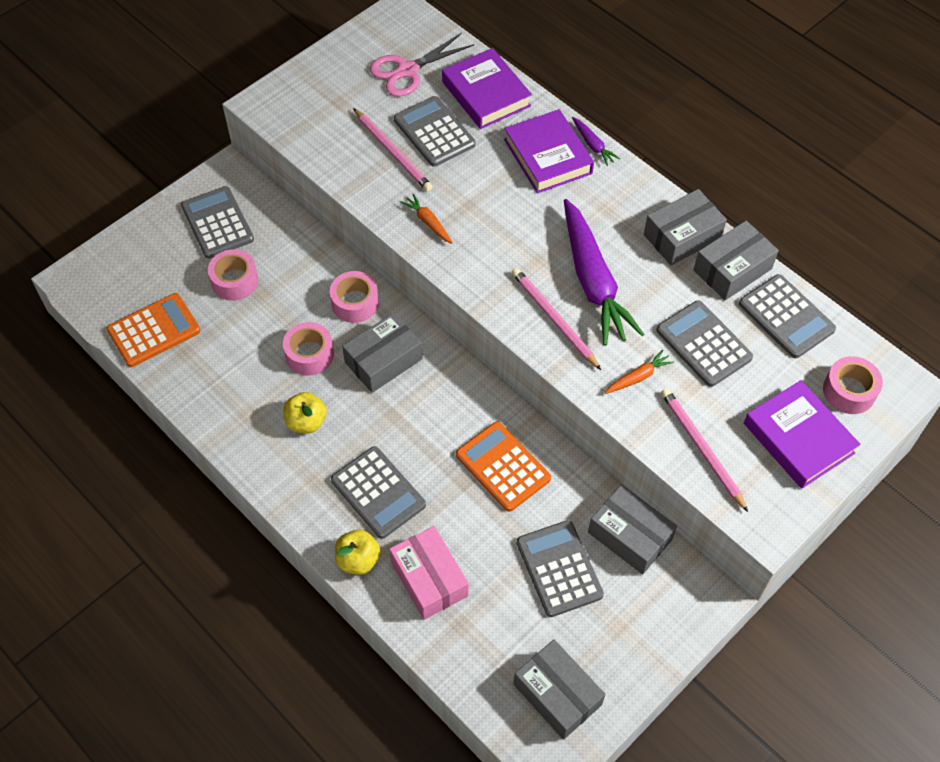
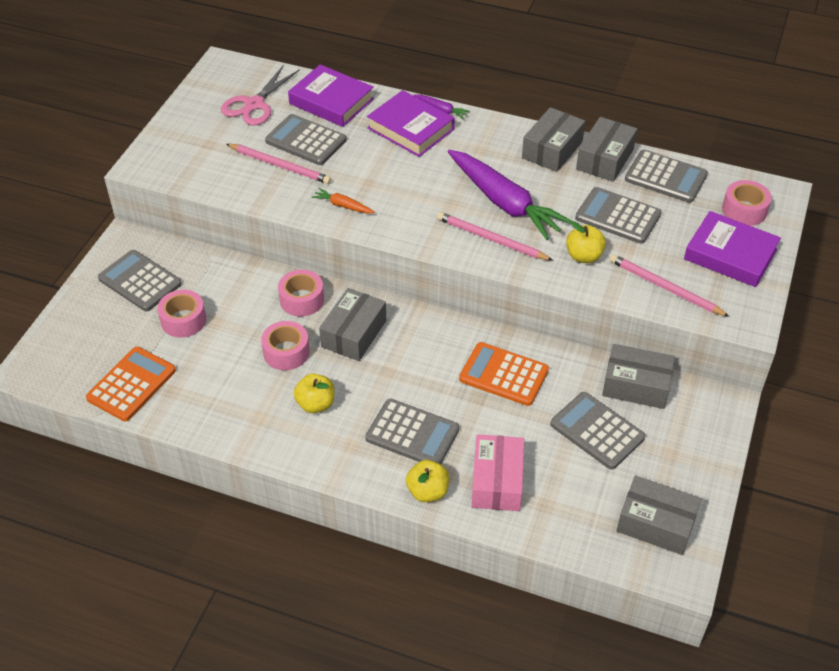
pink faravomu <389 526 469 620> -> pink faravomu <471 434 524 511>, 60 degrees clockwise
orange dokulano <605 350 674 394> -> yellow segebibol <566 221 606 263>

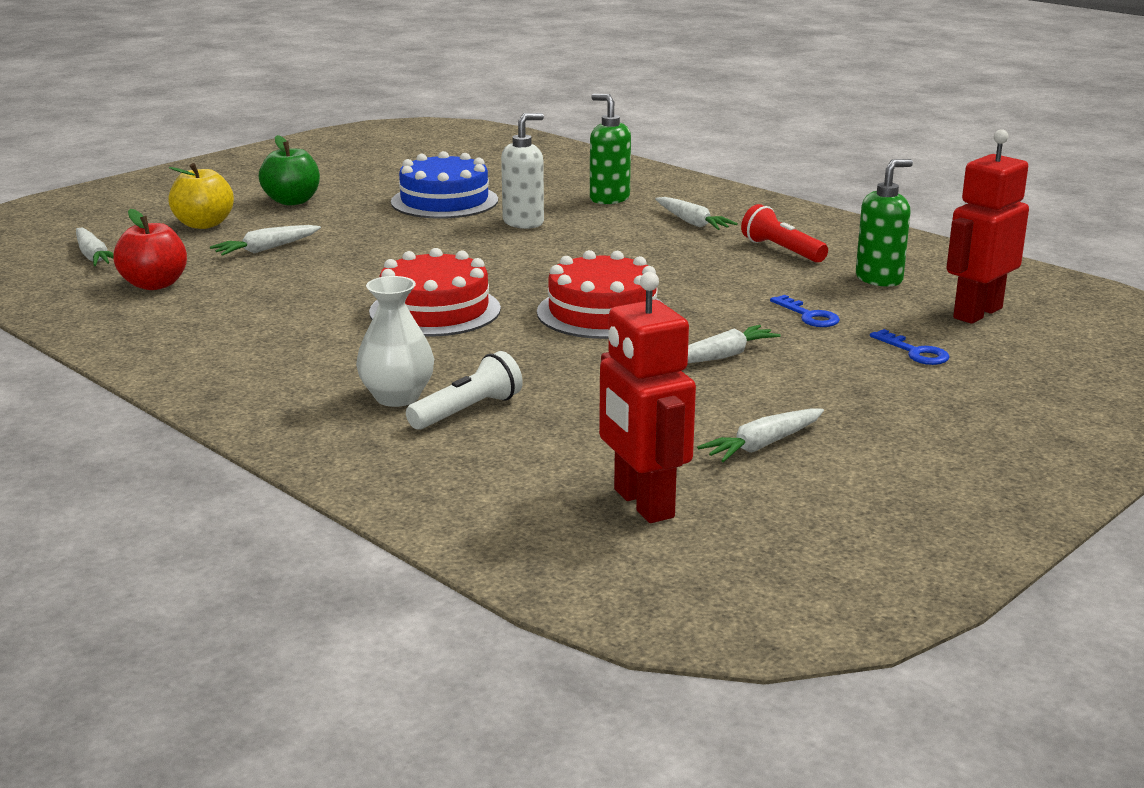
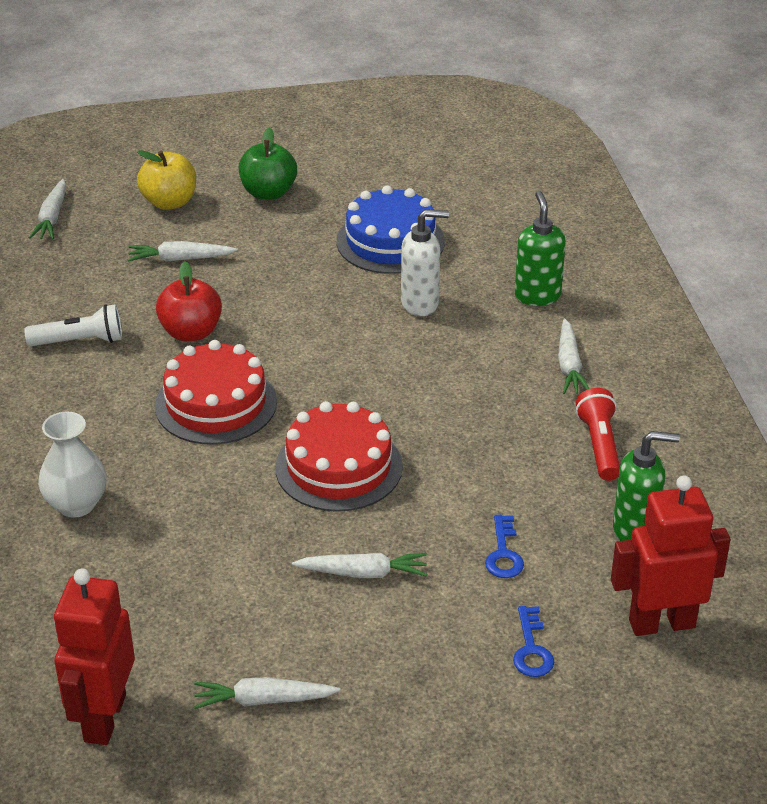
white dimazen <406 351 523 430> -> white dimazen <24 304 122 346>, move
red segebibol <113 209 187 290> -> red segebibol <156 261 222 341>, move

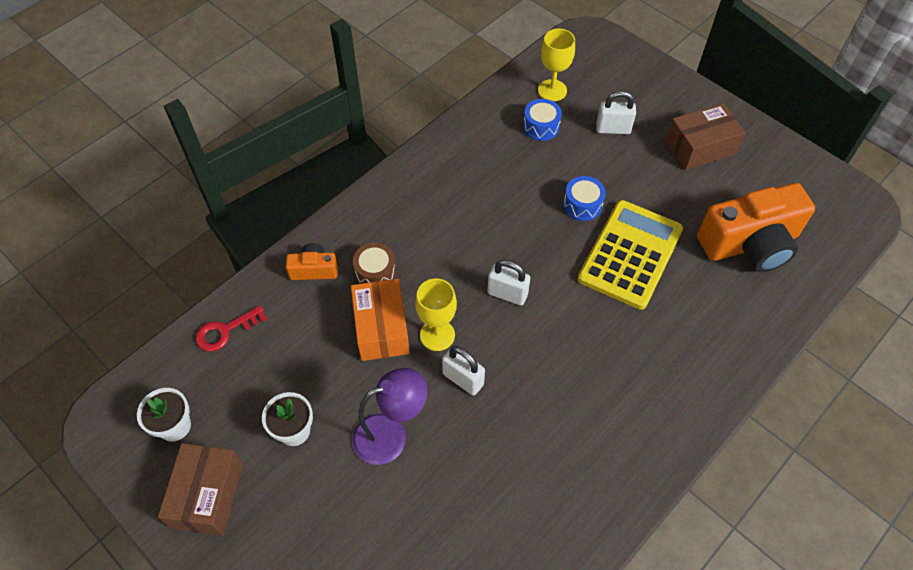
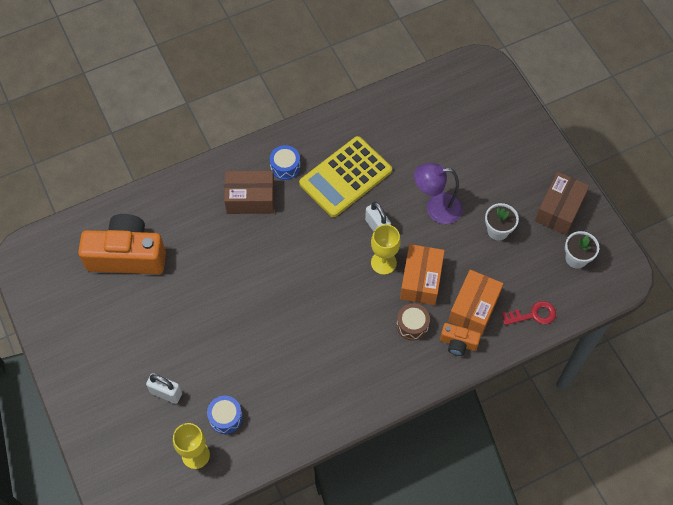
brown faravomu <666 103 745 170> -> brown faravomu <224 171 275 214>, move
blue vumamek <563 176 606 221> -> blue vumamek <270 145 300 180>, move
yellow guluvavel <578 200 683 310> -> yellow guluvavel <299 136 392 217>, move
none -> orange faravomu <448 270 503 336>
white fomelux <487 259 530 305> -> none

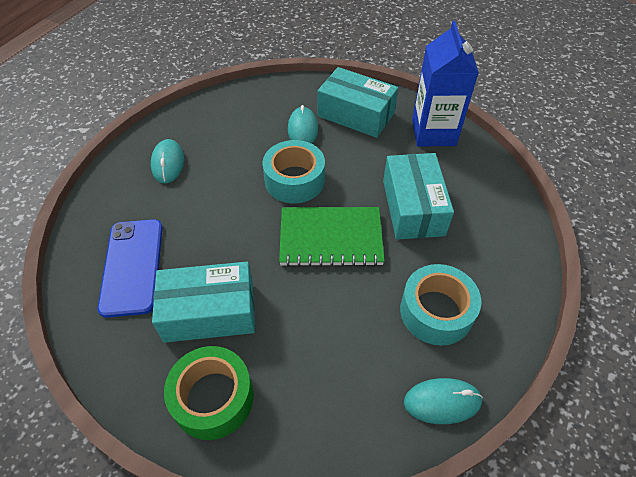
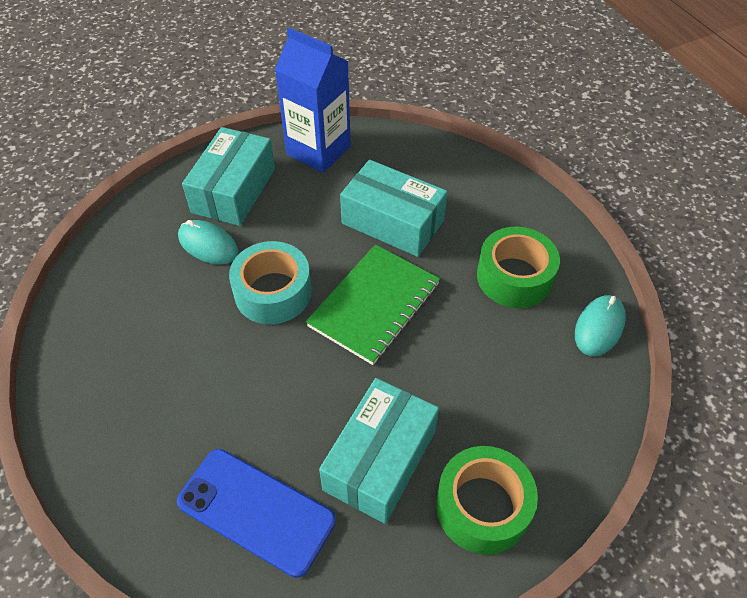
turquoise faravomu <318 67 398 138> -> turquoise faravomu <182 127 275 226>, 45 degrees counterclockwise
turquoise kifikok <400 264 481 346> -> green kifikok <477 227 560 308>
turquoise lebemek <151 139 184 183> -> none

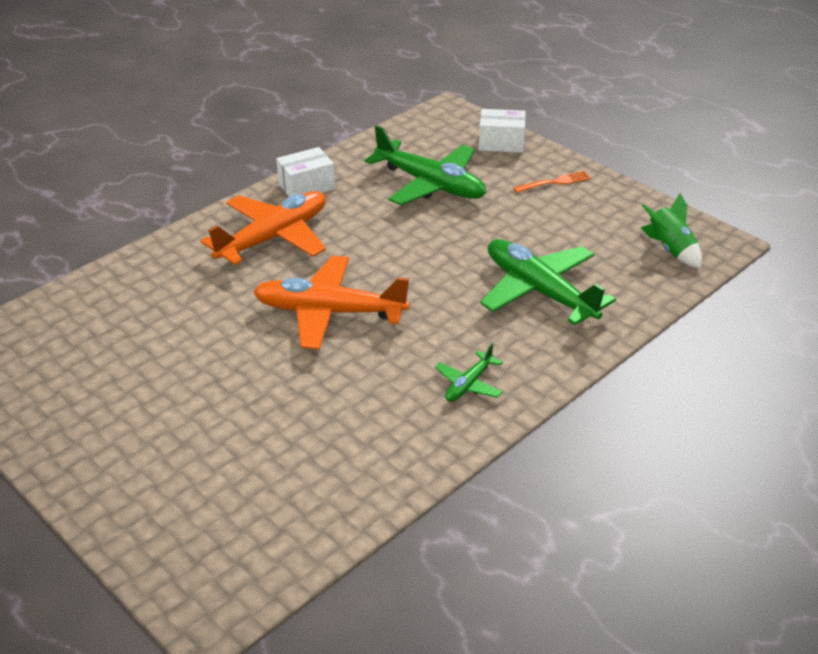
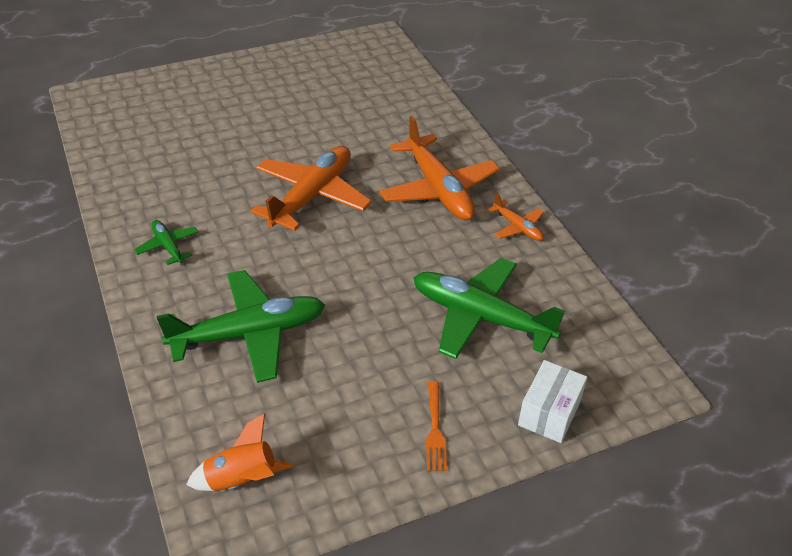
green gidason <640 193 702 268> -> orange gidason <186 414 294 491>
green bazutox <365 125 486 205> -> green bazutox <413 258 565 359>, 60 degrees clockwise
white faravomu <276 147 335 197> -> orange bazutox <487 193 544 241>

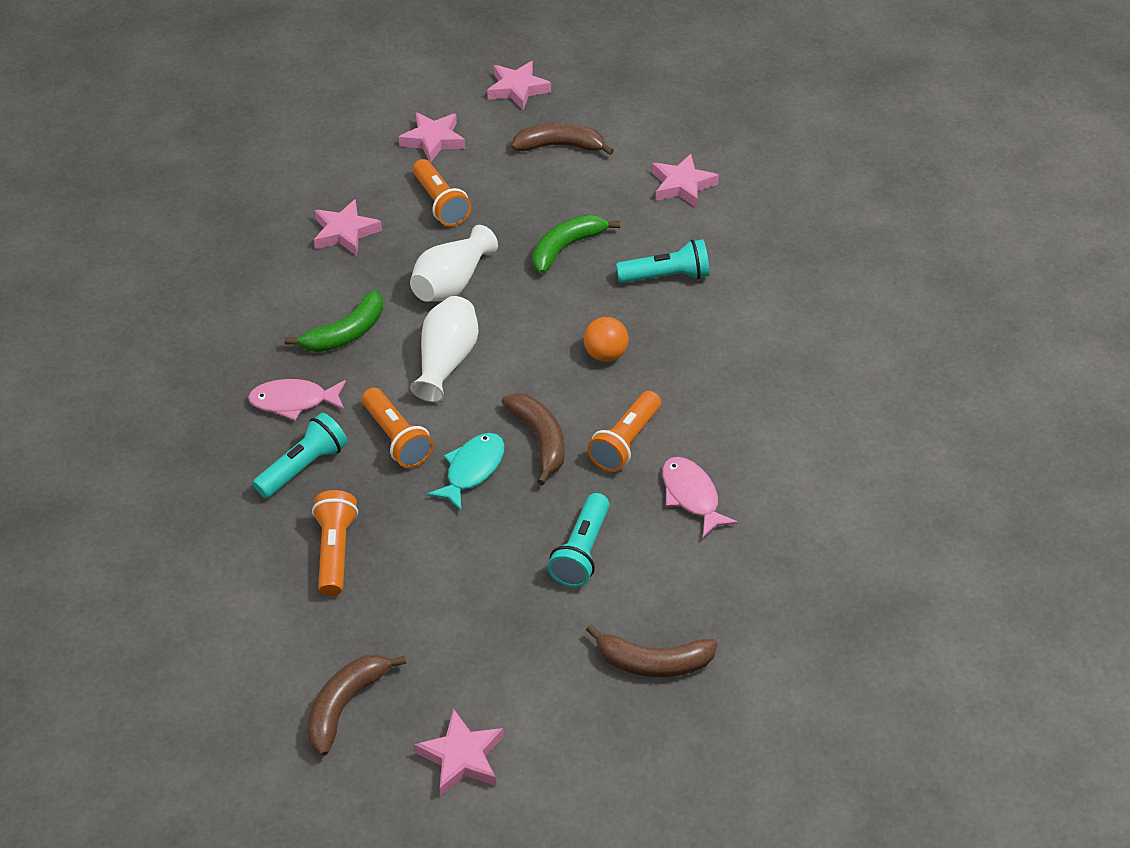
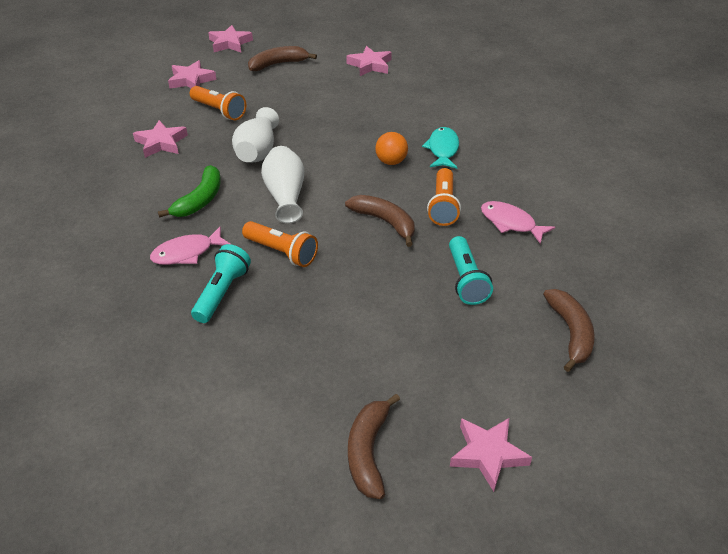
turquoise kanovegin <427 433 505 511> -> turquoise kanovegin <422 127 459 169>, move
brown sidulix <586 625 718 677> -> brown sidulix <543 289 595 372>, 75 degrees counterclockwise
orange dimazen <312 490 358 596> -> none
green sidulix <532 215 620 274> -> none
turquoise dimazen <616 239 710 283> -> none

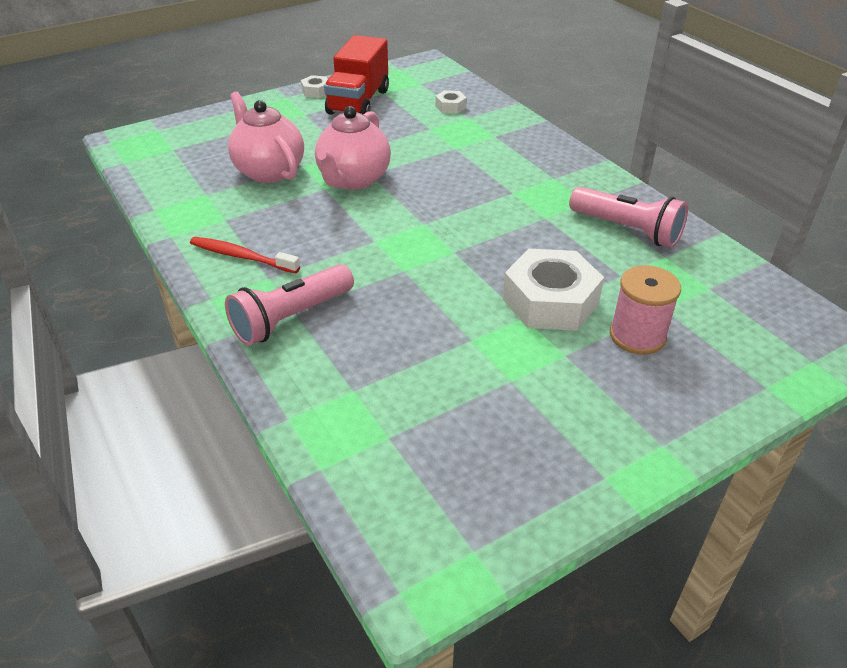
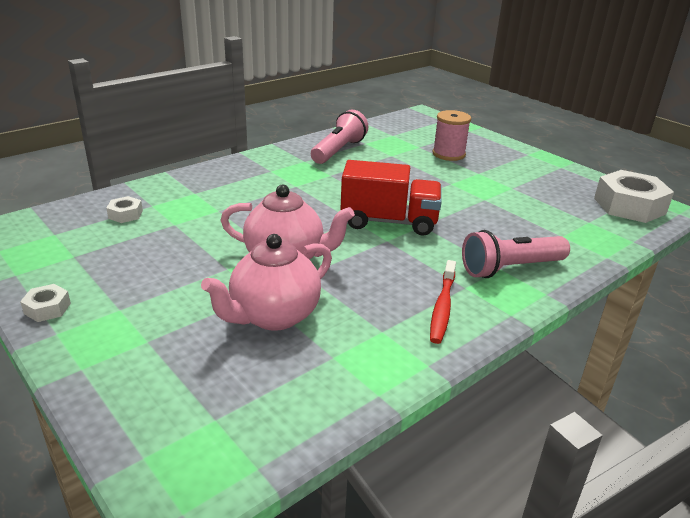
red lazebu <324 35 389 115> -> red lazebu <340 160 442 236>, move
pink dimazen <225 264 354 346> -> pink dimazen <462 230 570 278>, 120 degrees clockwise
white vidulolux <503 249 604 331> -> white vidulolux <594 170 674 223>, move

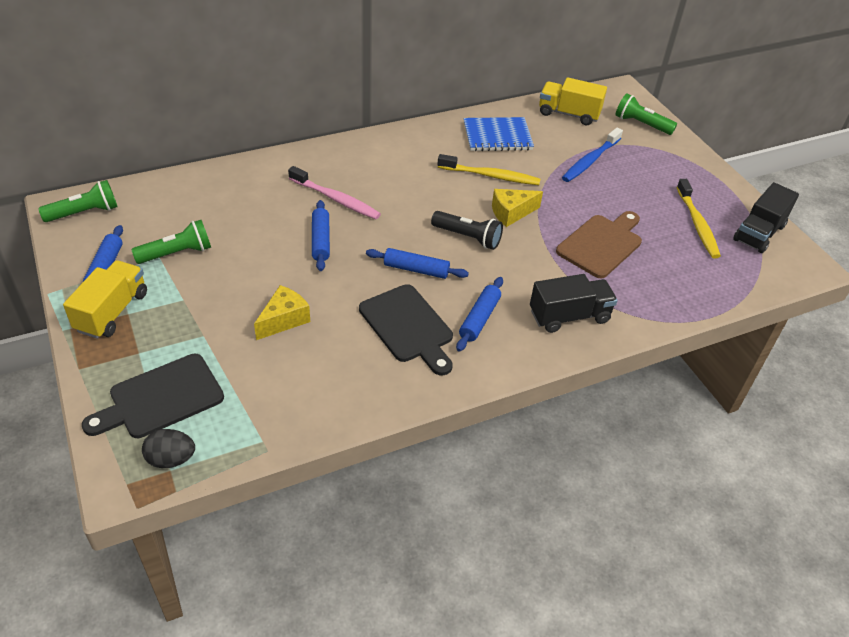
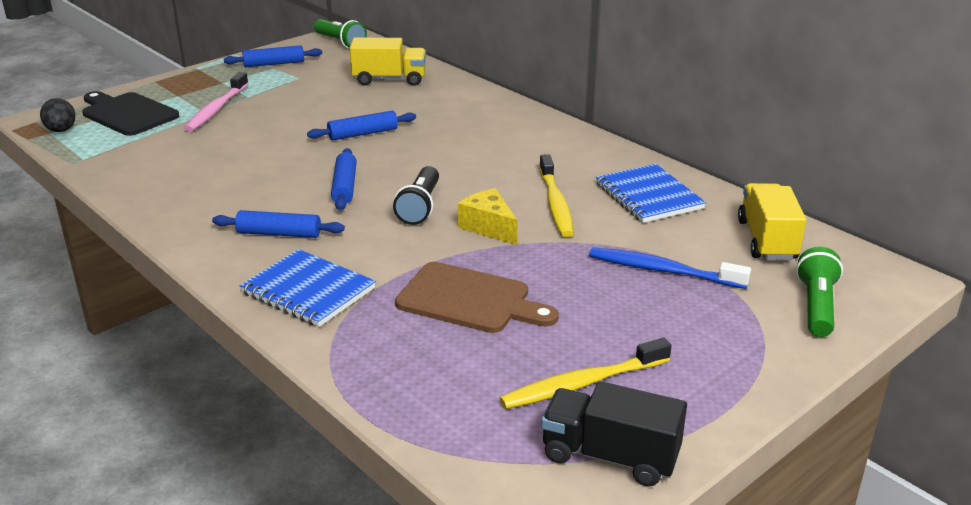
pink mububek <288 166 381 219> -> pink mububek <184 72 249 132>, move
black lazebu <530 274 618 333> -> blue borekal <240 249 376 327>
yellow lazebu <63 260 147 339> -> yellow lazebu <350 37 426 86>, move
green dimazen <131 220 211 264> -> none
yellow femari <254 285 310 340> -> none
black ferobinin <359 284 453 376> -> none

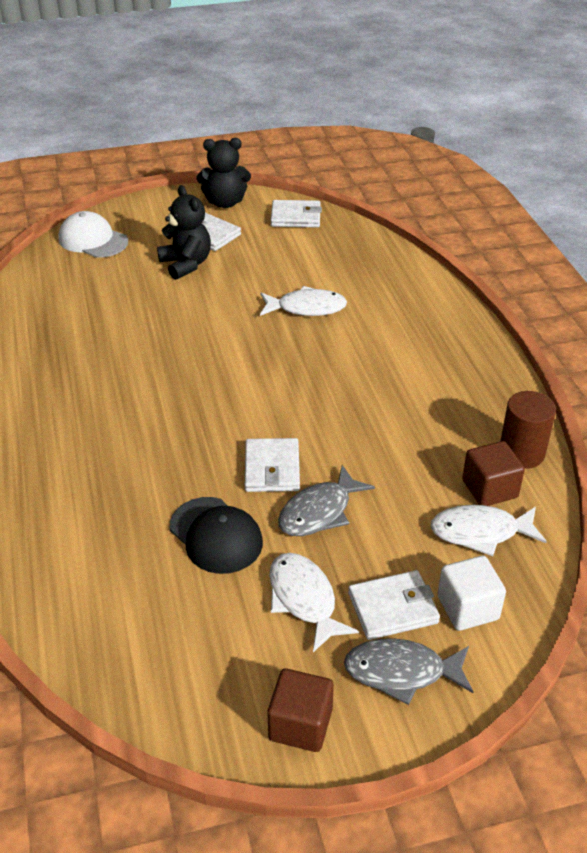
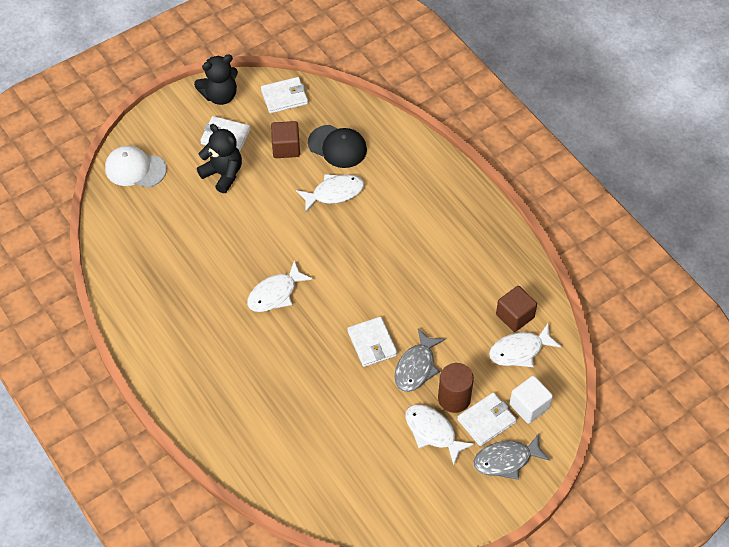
none -> white kanovegin <247 261 313 312>
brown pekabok <268 669 334 752> -> brown pekabok <271 121 300 158>, move
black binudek <170 497 263 574> -> black binudek <308 125 367 168>, move
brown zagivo <500 391 556 469> -> brown zagivo <438 363 474 413>, move

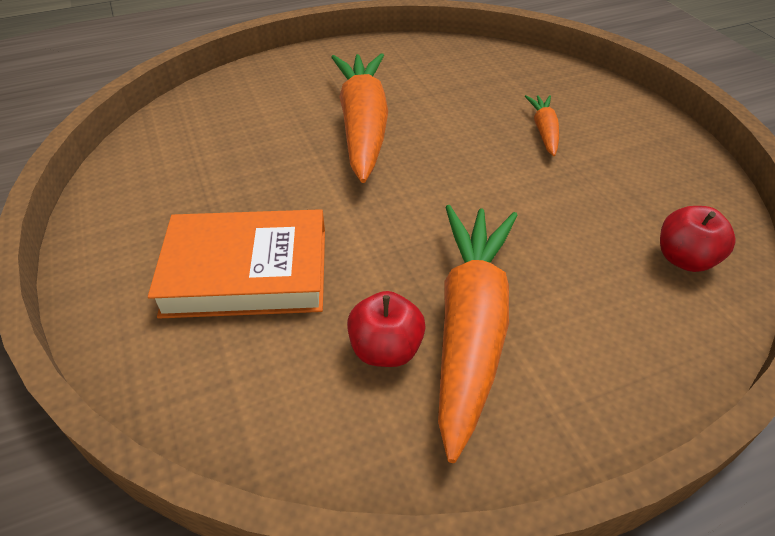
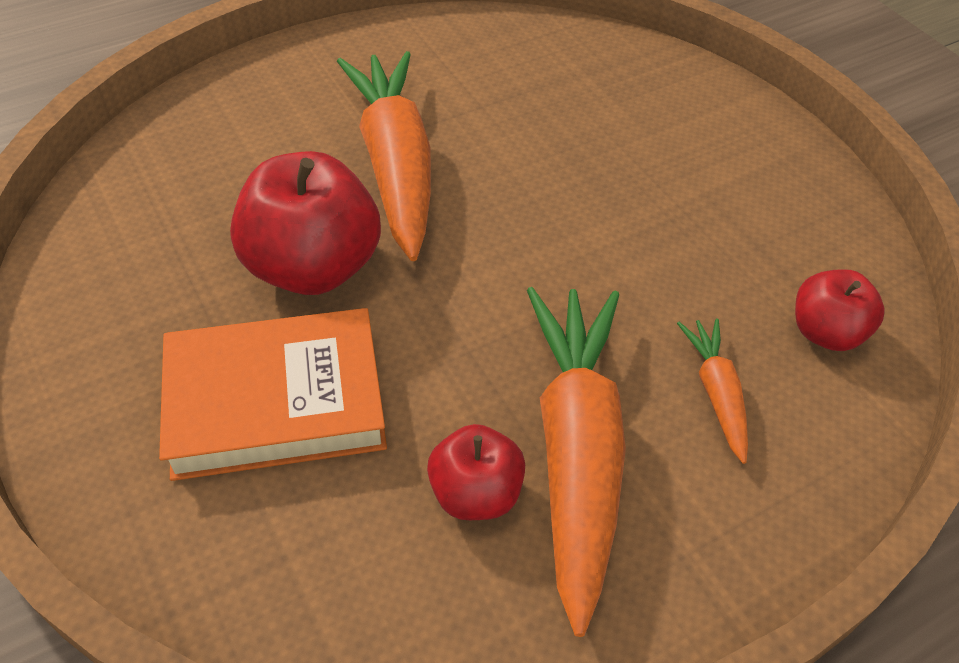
none -> red segebibol <230 151 381 295>
orange dokulano <525 95 559 156> -> orange dokulano <677 318 748 464>, move

